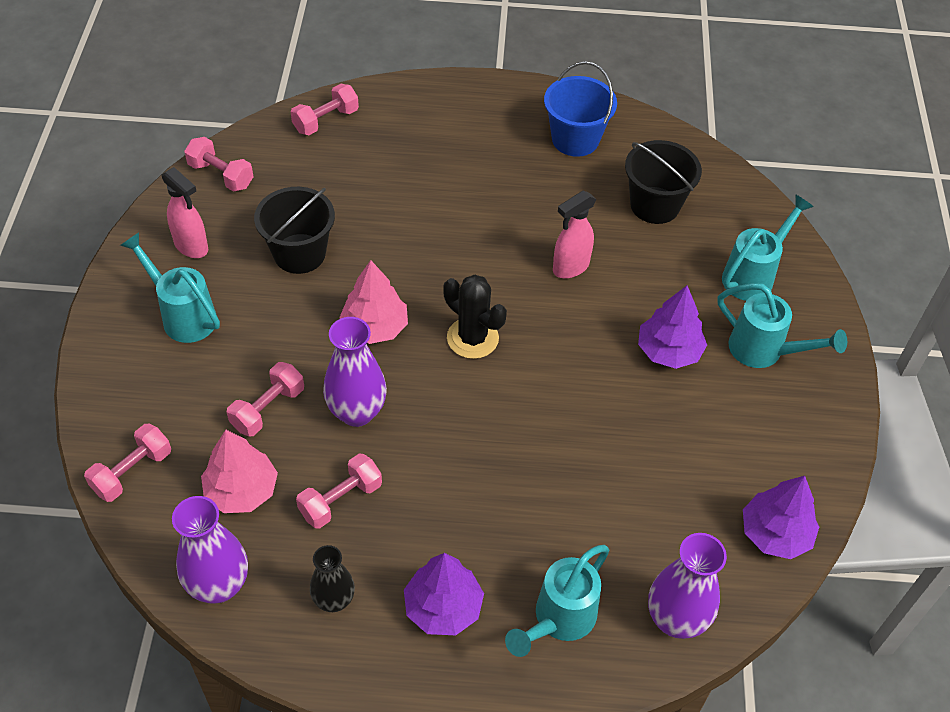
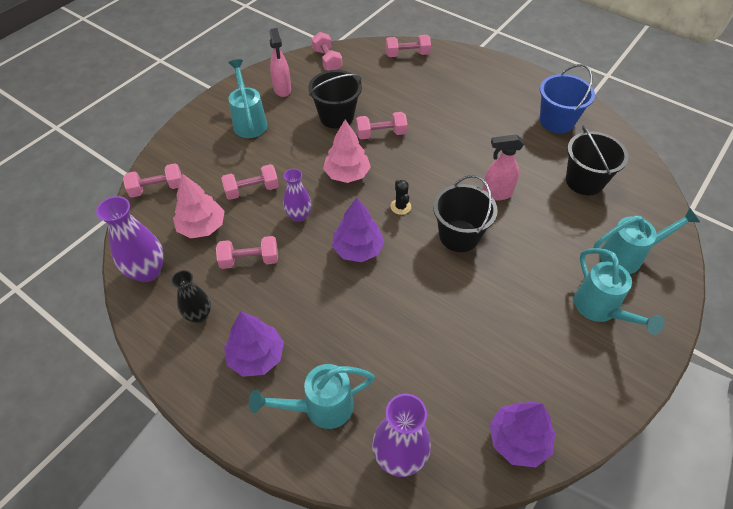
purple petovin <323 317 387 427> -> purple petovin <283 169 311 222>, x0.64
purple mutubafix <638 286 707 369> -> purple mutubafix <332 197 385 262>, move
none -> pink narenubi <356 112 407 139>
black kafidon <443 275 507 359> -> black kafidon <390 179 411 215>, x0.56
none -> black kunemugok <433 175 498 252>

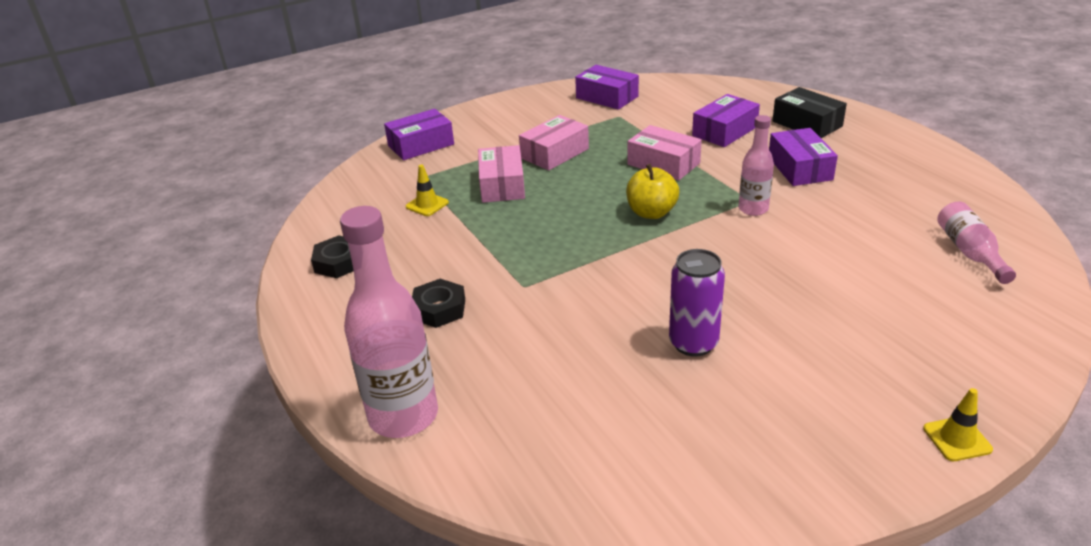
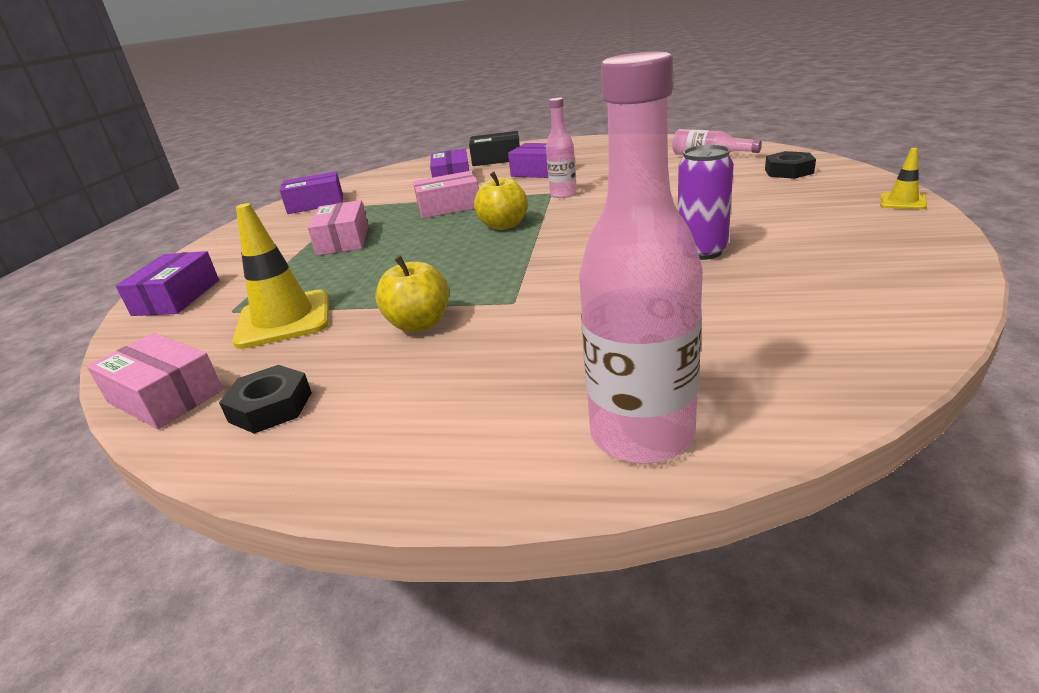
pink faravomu <478 145 525 203> -> pink faravomu <87 333 223 429>, move
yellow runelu <406 165 449 216> -> yellow runelu <233 203 329 349>, x1.99
none -> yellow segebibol <375 256 449 332>
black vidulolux <412 279 465 328> -> black vidulolux <765 151 816 179>, move

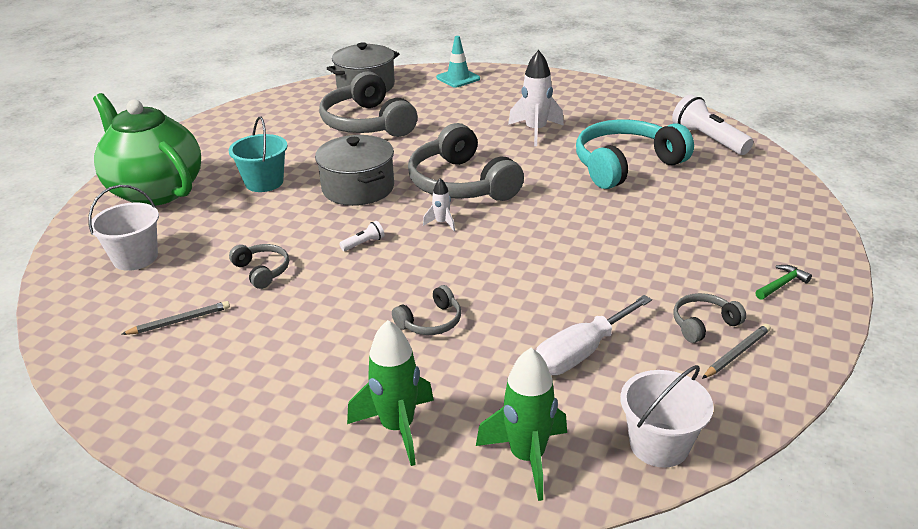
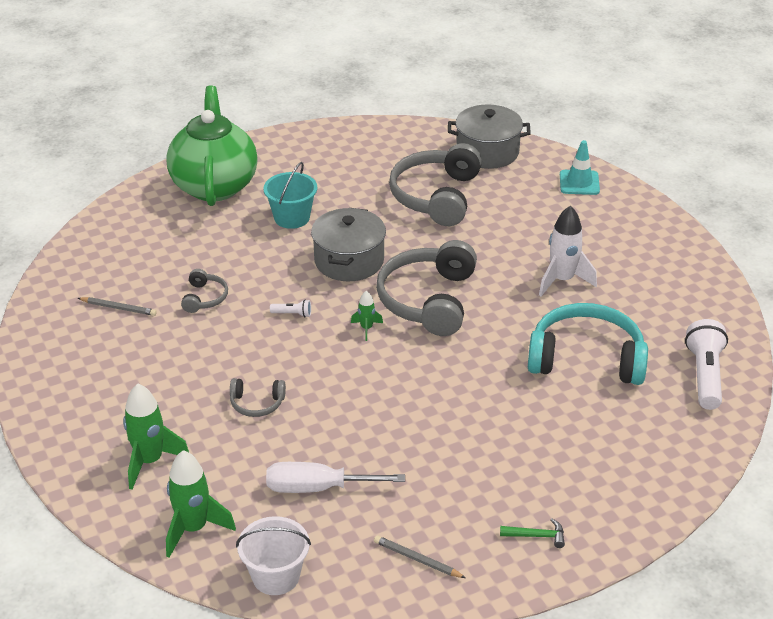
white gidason <423 178 455 231> -> green gidason <351 291 383 341>
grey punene <702 324 771 379> -> grey punene <374 536 466 578>, 150 degrees counterclockwise
white kunemugok <88 185 159 271> -> none
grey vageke <673 293 746 343> -> none

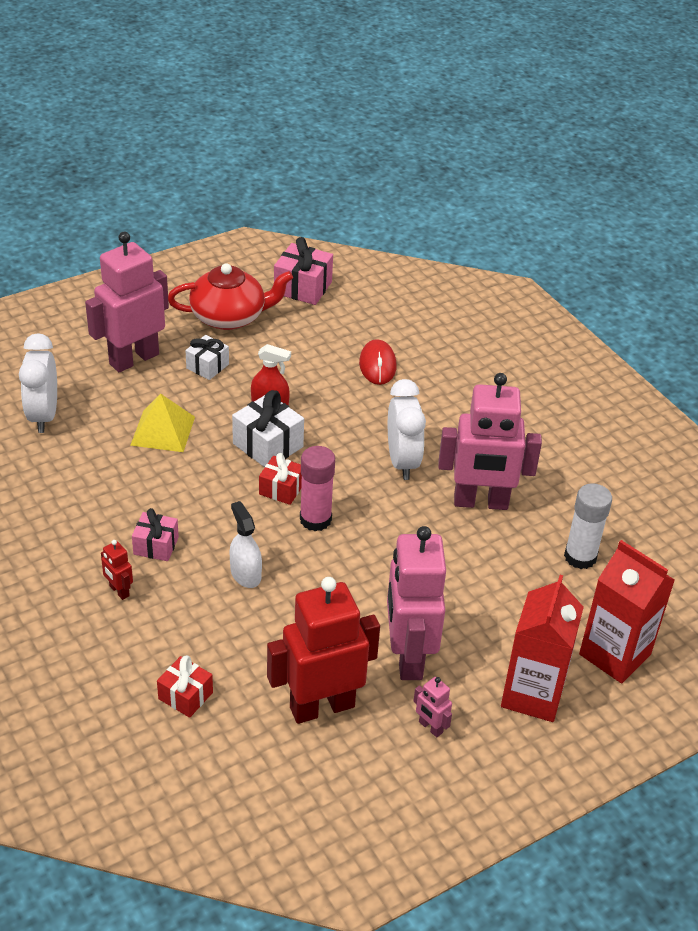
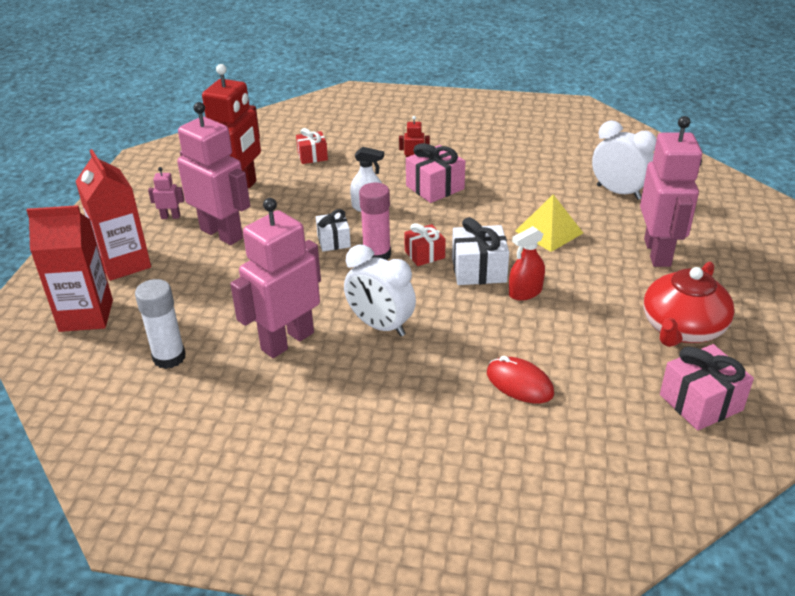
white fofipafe <185 335 229 380> -> white fofipafe <316 209 351 252>, move
pink fofipafe <132 508 179 561> -> pink fofipafe <406 143 465 203>, x1.55

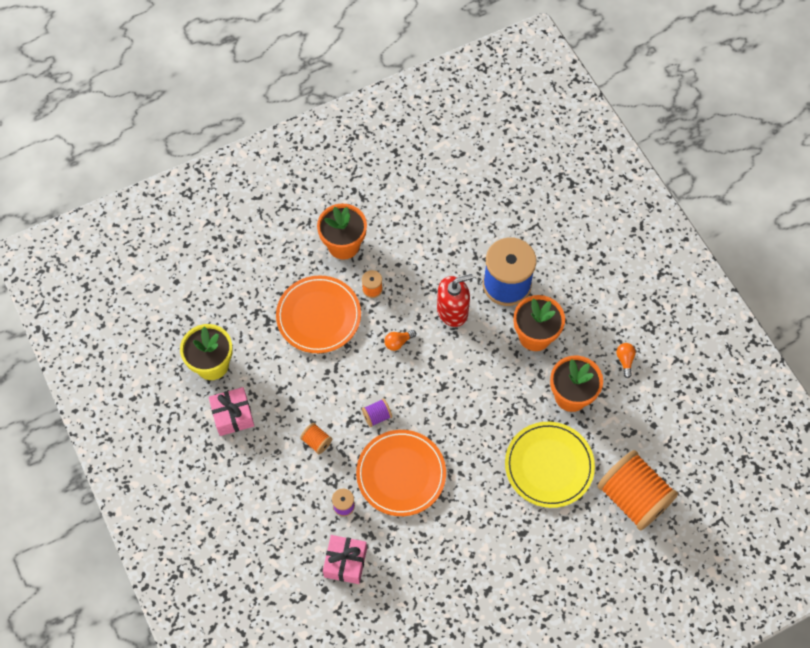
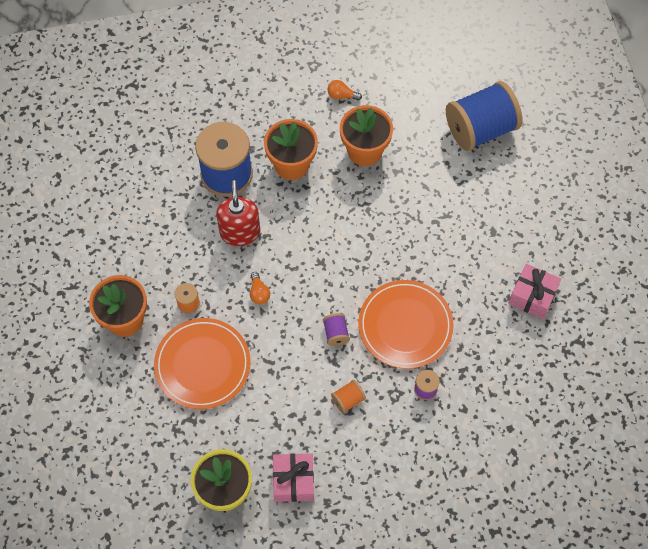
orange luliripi <597 450 678 531> -> blue luliripi <446 81 522 151>
pink fofipafe <323 535 367 584> -> pink fofipafe <508 264 561 319>, move
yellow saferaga <505 422 595 508> -> none

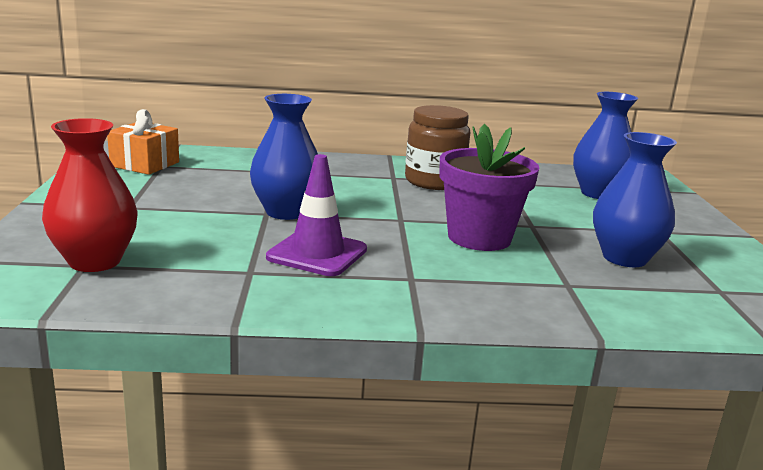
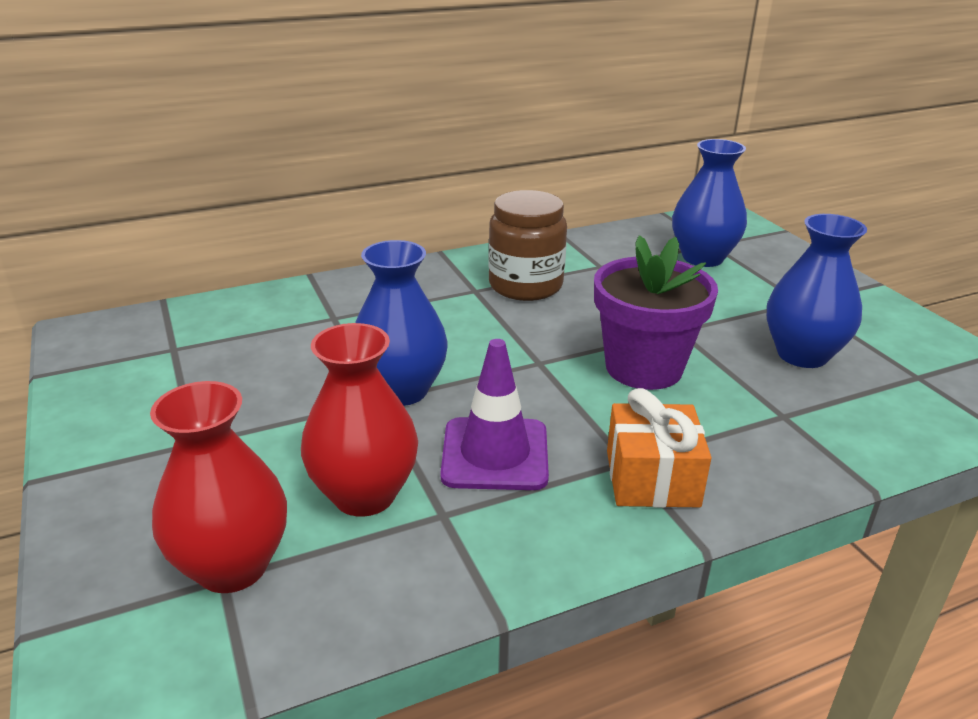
none -> red petovin <301 323 418 517>
orange fofipafe <107 109 179 175> -> orange fofipafe <607 388 711 508>, move

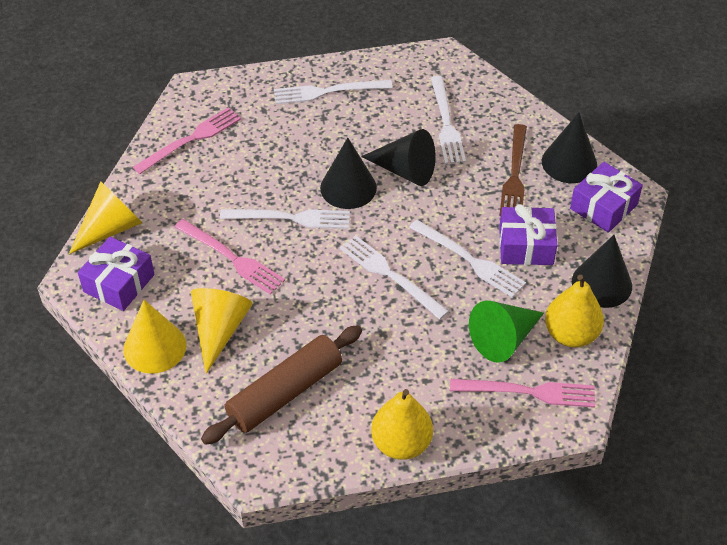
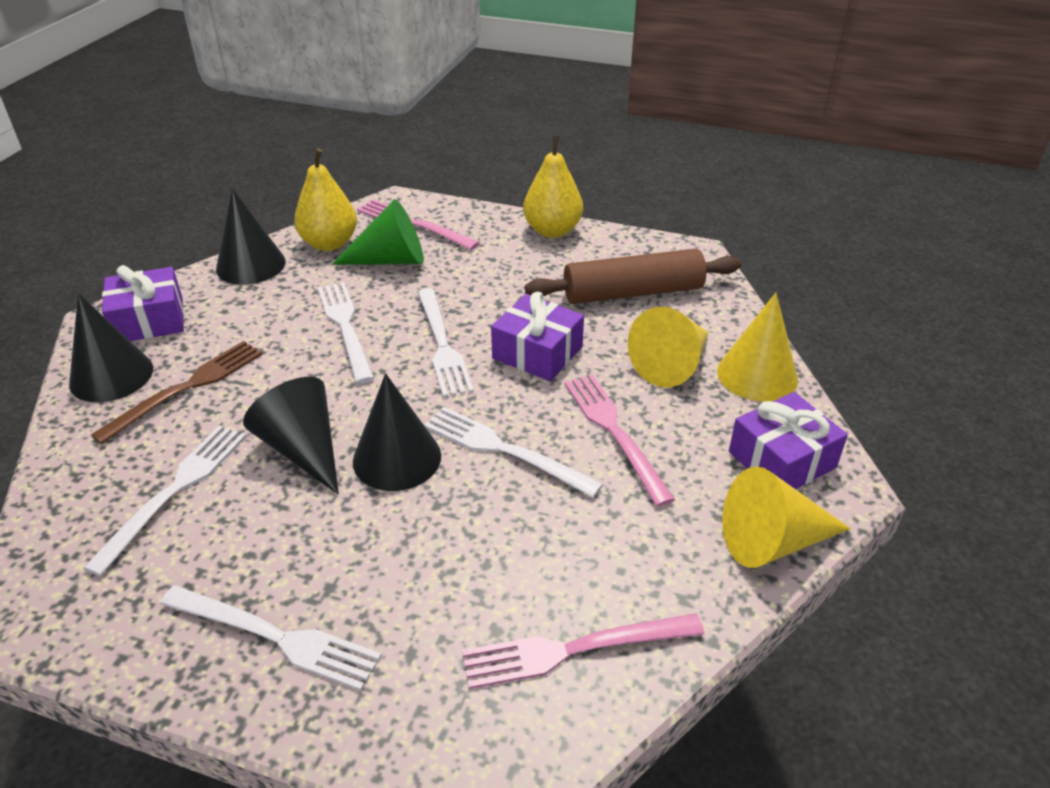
purple fofipafe <499 204 557 265> -> purple fofipafe <491 292 584 381>, move

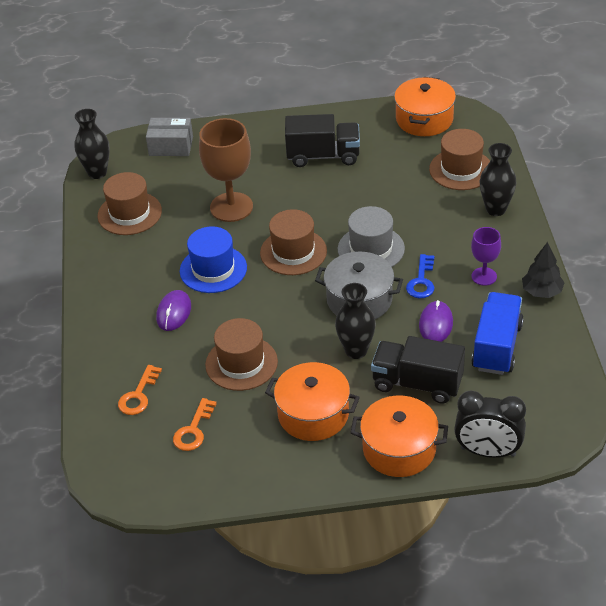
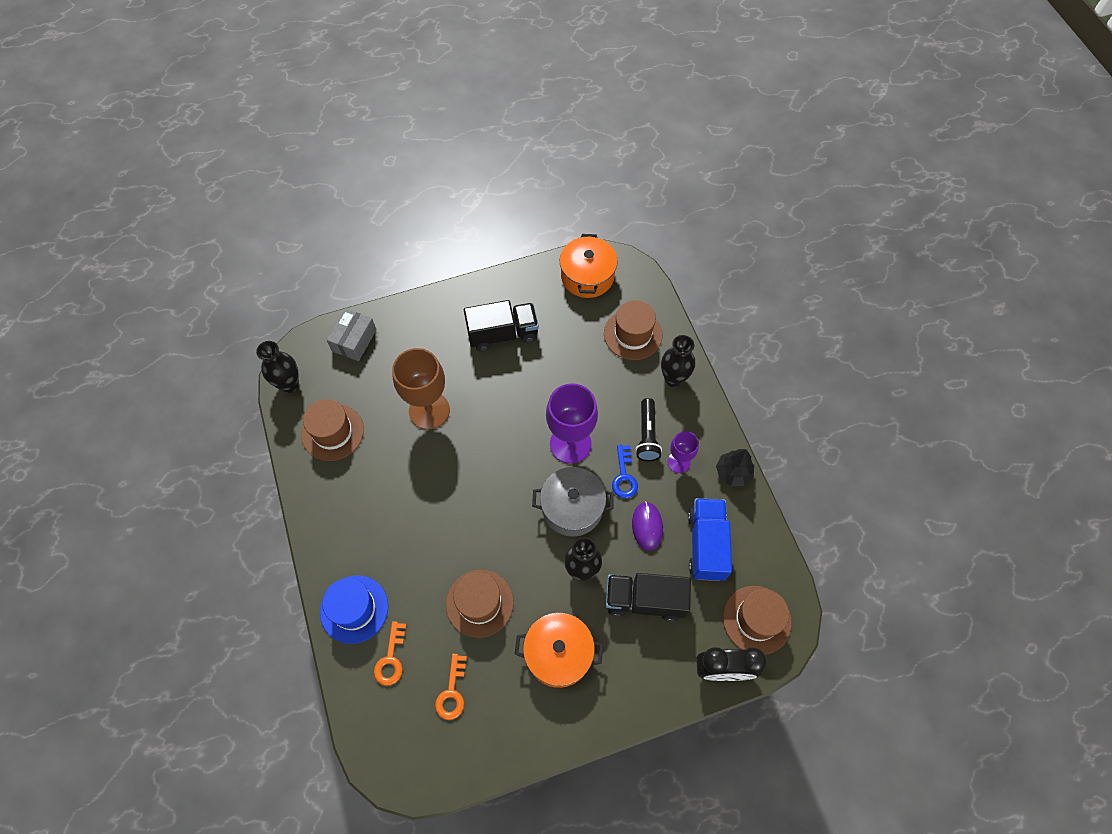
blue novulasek <180 226 247 293> -> blue novulasek <320 575 388 644>, move
grey faravomu <146 118 193 156> -> grey faravomu <327 309 376 361>, 60 degrees counterclockwise
grey novulasek <338 206 405 267> -> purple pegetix <546 383 598 464>
none -> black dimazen <636 398 662 461>
brown novulasek <260 209 327 275> -> brown novulasek <723 586 792 654>, move
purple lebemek <156 290 191 331> -> none
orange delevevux <351 396 448 477> -> none

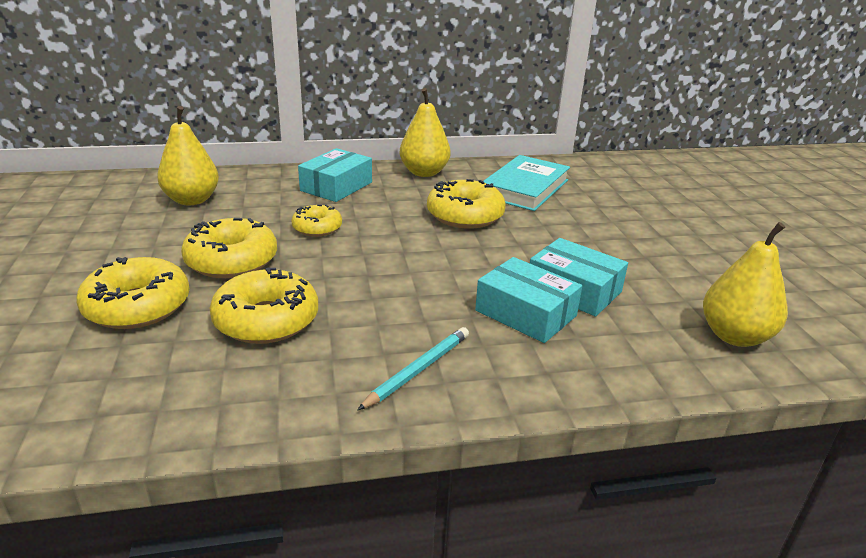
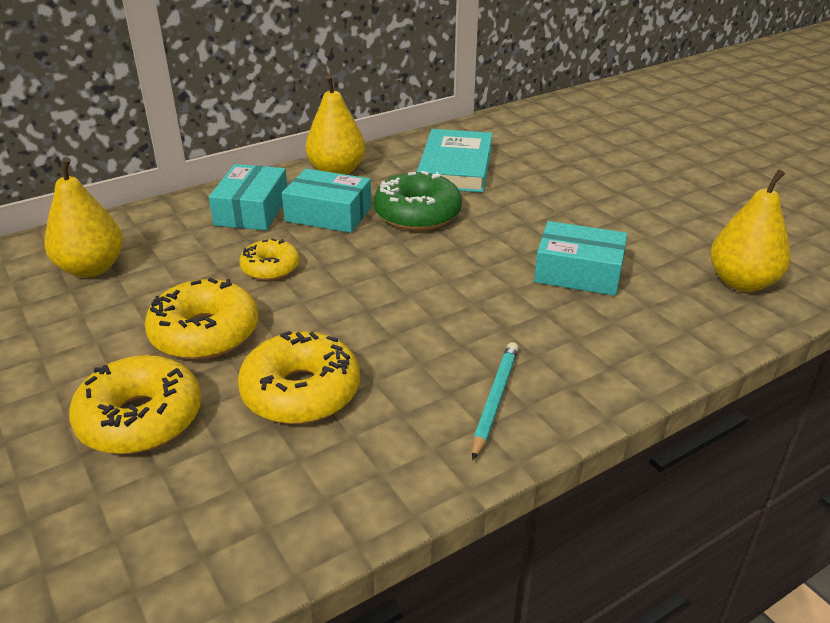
turquoise faravomu <475 257 582 343> -> turquoise faravomu <282 169 372 233>, move
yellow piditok <427 179 506 229> -> green piditok <374 171 462 231>

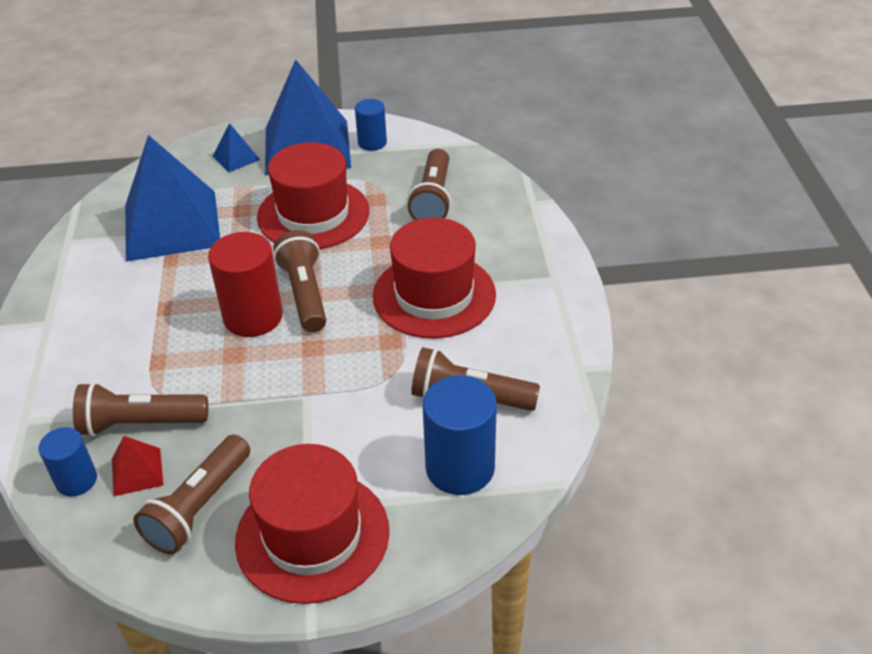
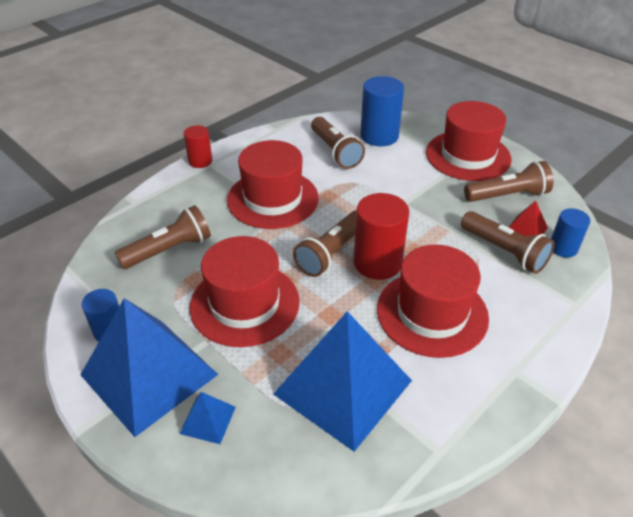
none -> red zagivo <183 125 212 168>
none -> red novulasek <377 245 489 358>

